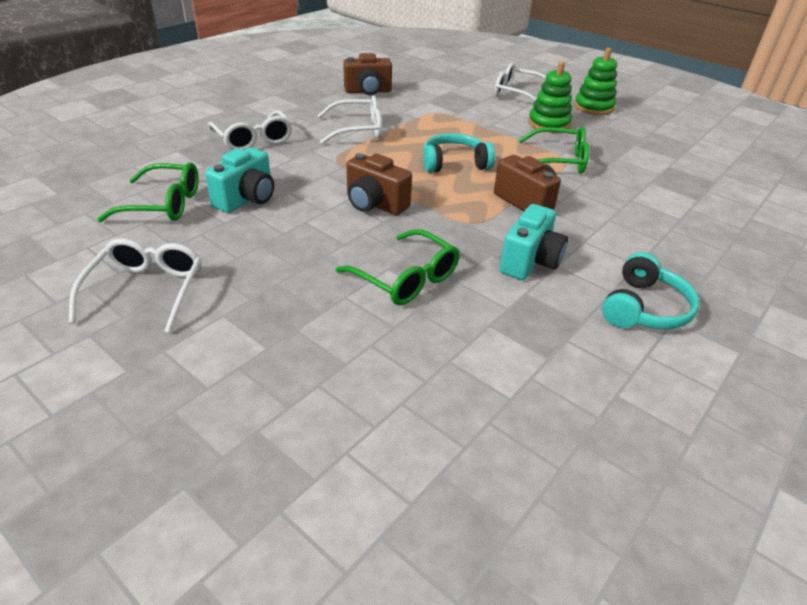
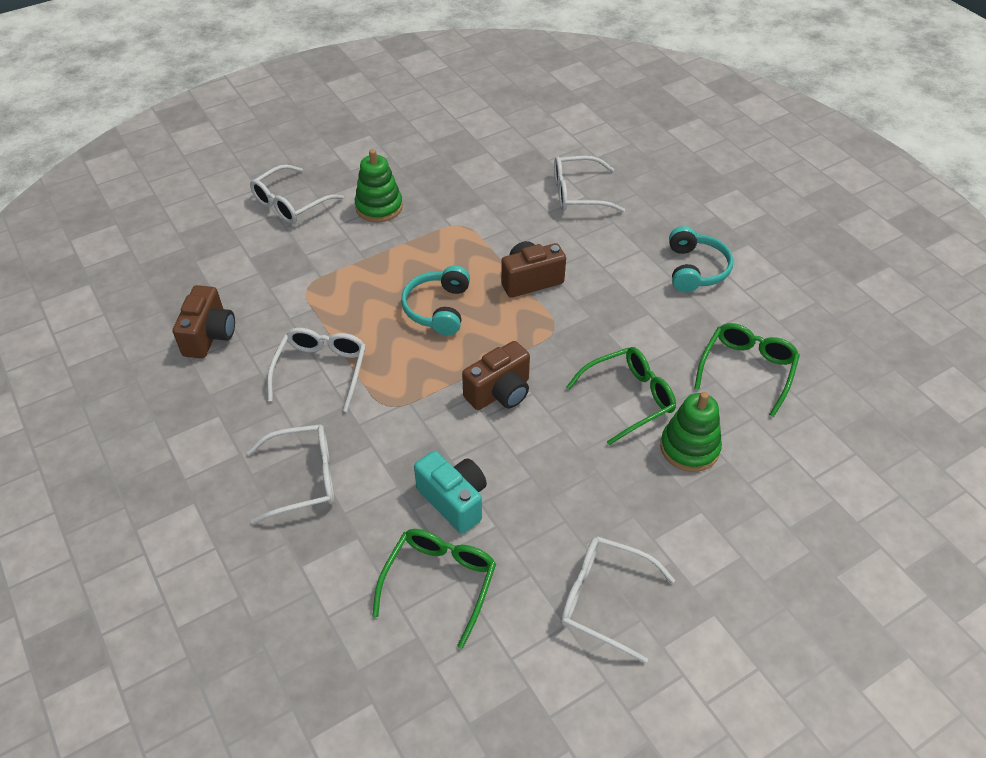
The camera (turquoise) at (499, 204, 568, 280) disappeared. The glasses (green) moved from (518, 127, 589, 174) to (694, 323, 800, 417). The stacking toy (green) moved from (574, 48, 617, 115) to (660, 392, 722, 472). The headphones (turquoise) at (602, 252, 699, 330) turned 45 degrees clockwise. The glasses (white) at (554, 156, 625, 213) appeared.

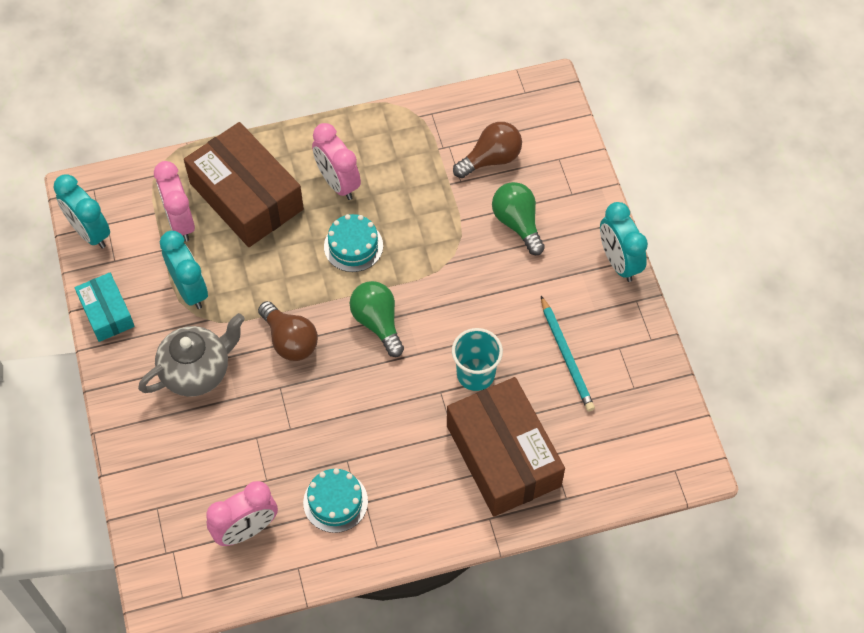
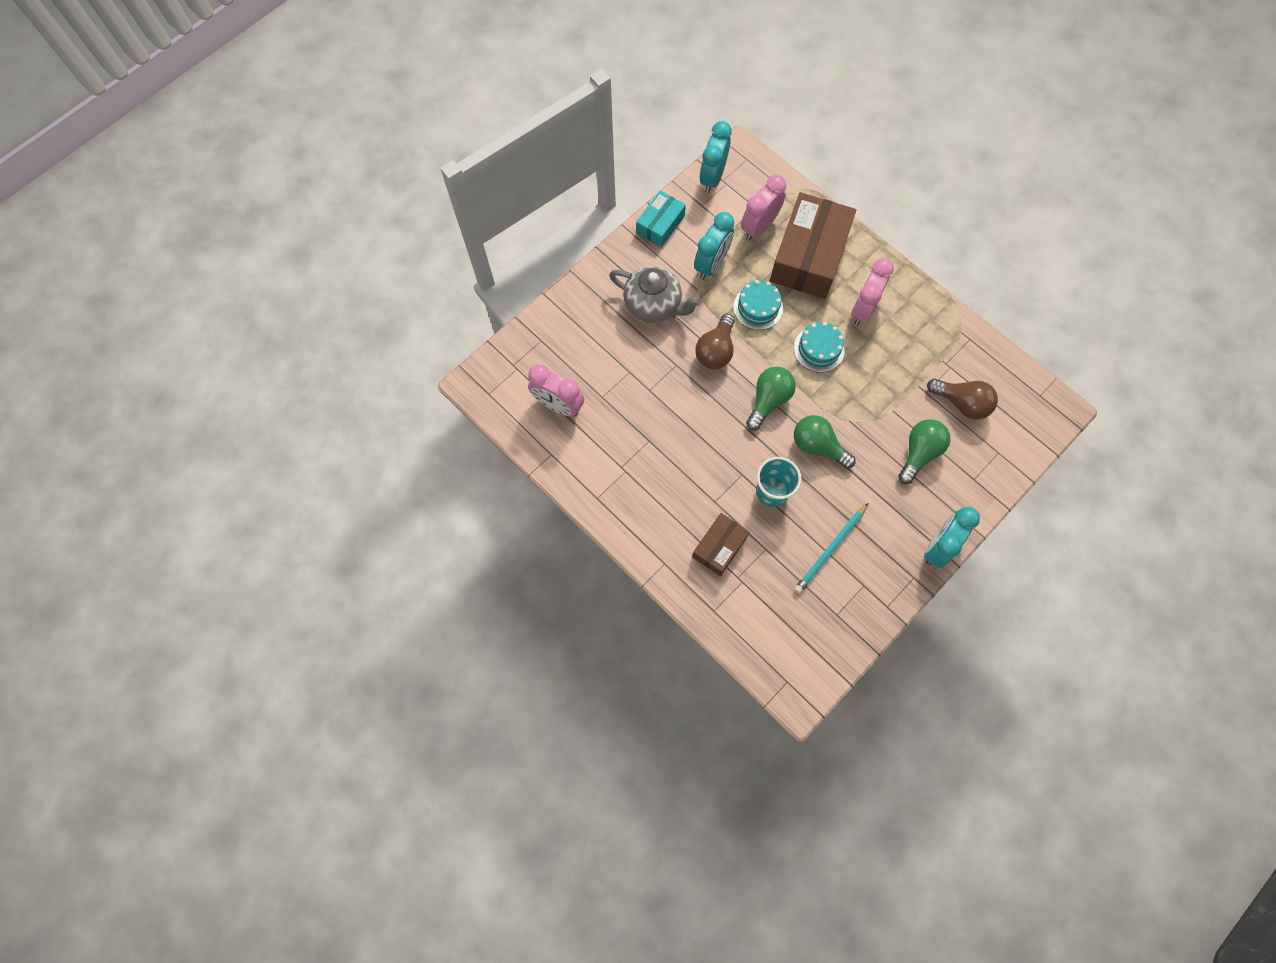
The cake (turquoise) moved from (303, 468, 368, 533) to (733, 280, 783, 330). The box (brown) at (447, 377, 565, 517) changed to 0.53 times the size. The light bulb (green) at (794, 415, 856, 469) appeared.

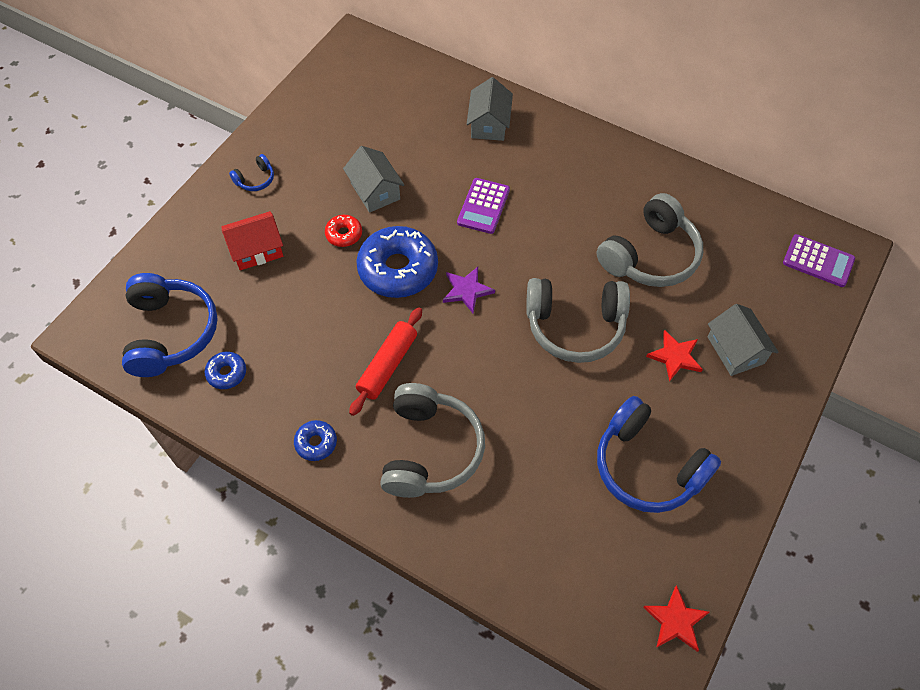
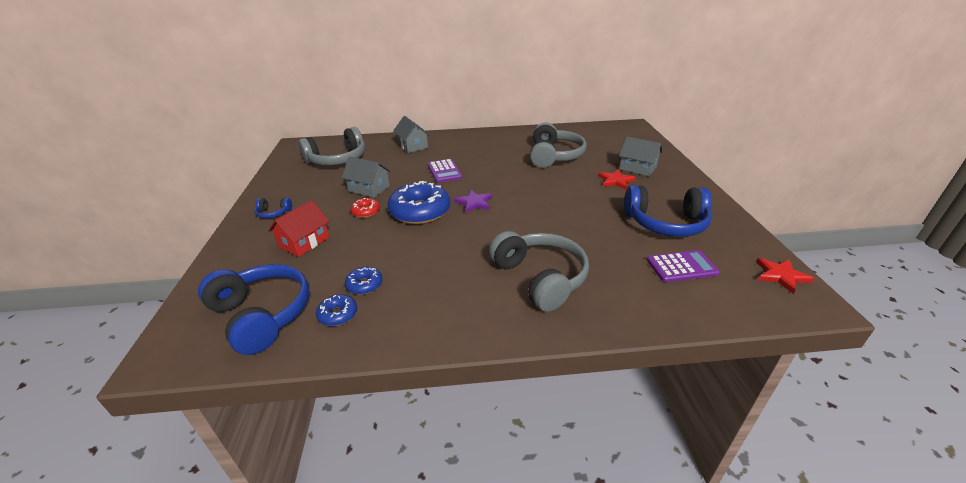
The headphones (blue) at (229, 154, 274, 191) turned 75 degrees clockwise. The donut (blue) moved from (294, 420, 337, 461) to (345, 267, 383, 295). The rolling pin (red) at (349, 307, 422, 416) disappeared. The headphones (grey) moved from (526, 278, 630, 363) to (299, 127, 365, 165). The calculator (purple) moved from (783, 234, 855, 287) to (647, 250, 720, 282).

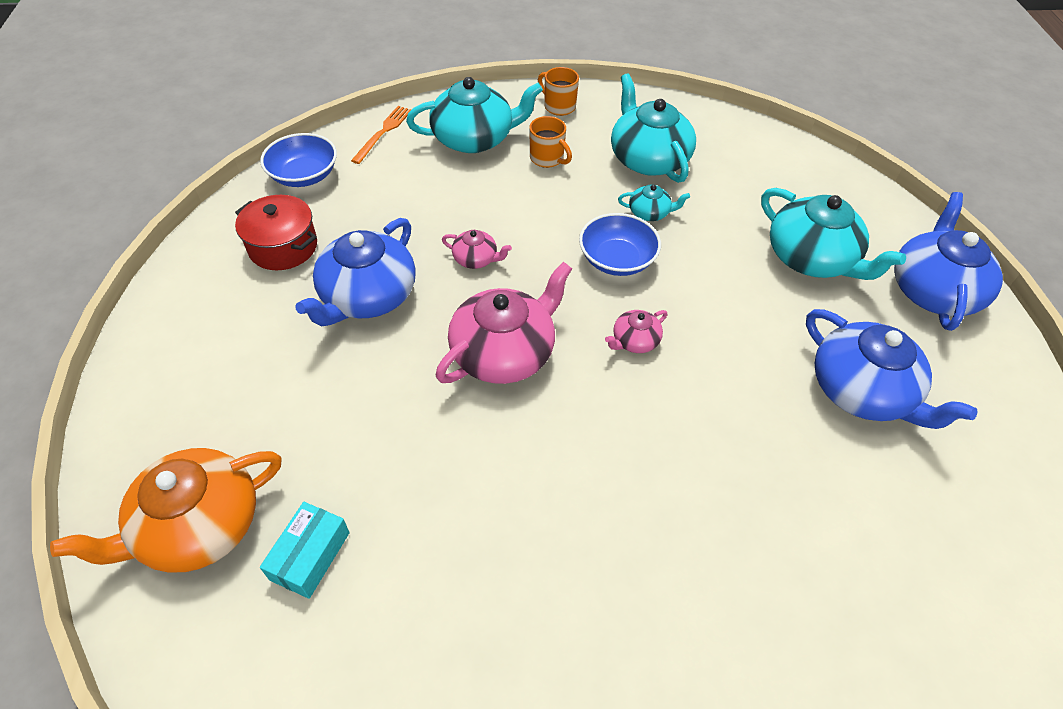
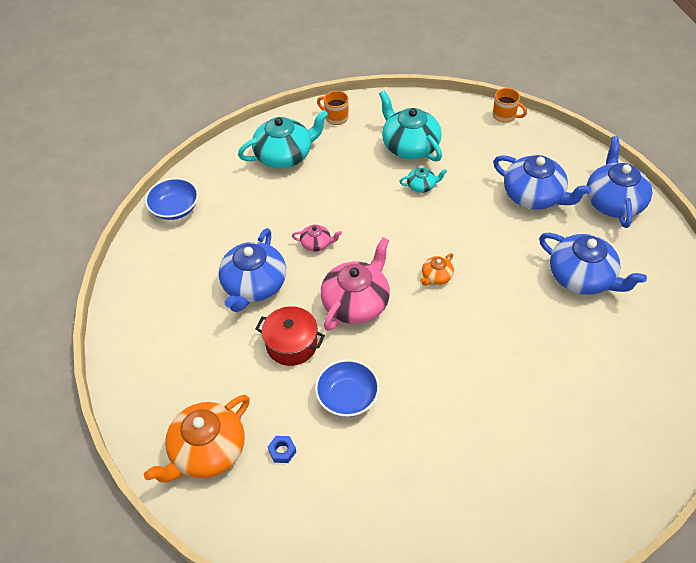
The pot (red) moved from (235, 195, 317, 270) to (255, 306, 325, 366). The box (turquoise) at (260, 502, 350, 599) was replaced by the nut (blue) at (268, 436, 296, 463). The fork (orange) at (351, 106, 412, 164) disappeared. The mug (orange) moved from (529, 116, 572, 168) to (493, 88, 527, 123). The bowl (blue) moved from (579, 213, 661, 276) to (315, 359, 380, 417). The teapot (pink) at (605, 310, 667, 353) became the teapot (orange) at (420, 253, 454, 286). The teapot (turquoise) at (761, 188, 906, 280) became the teapot (blue) at (493, 155, 591, 210).

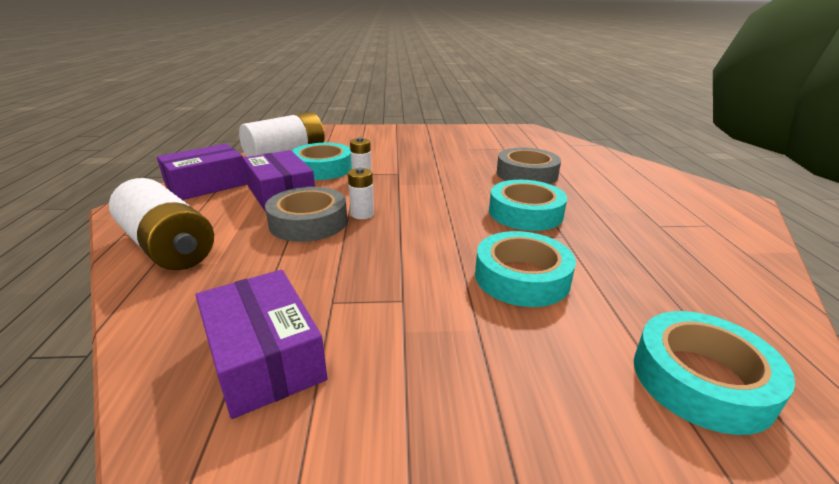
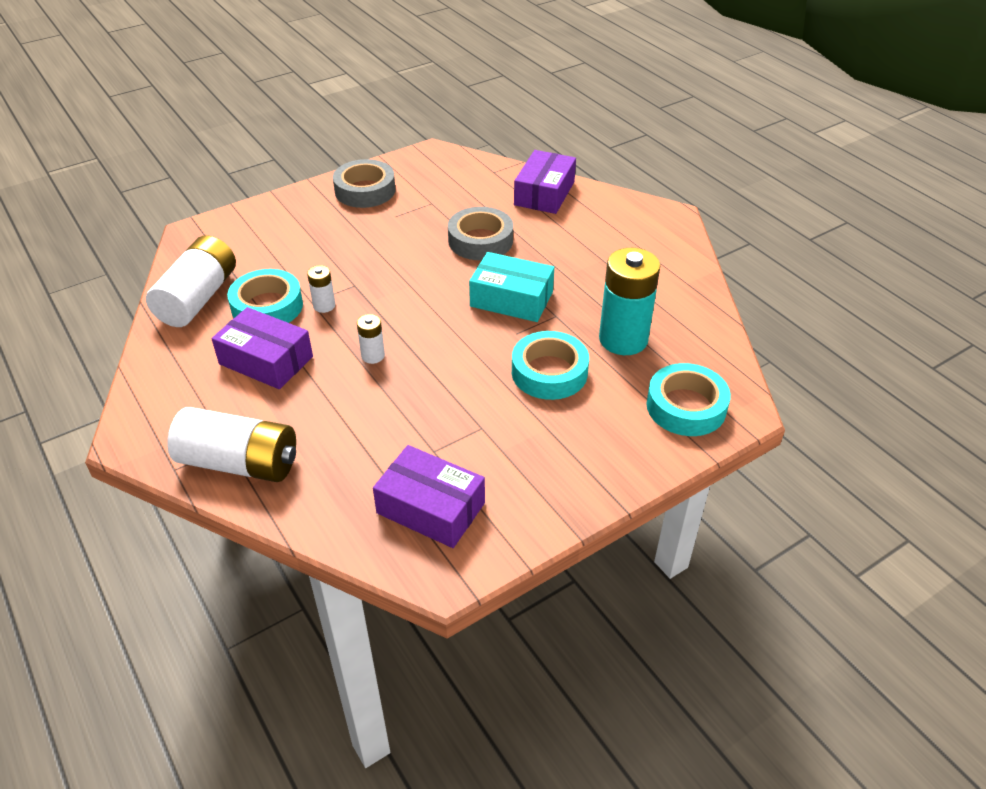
The box (purple) moved from (157, 144, 248, 200) to (514, 150, 576, 214). The tape (grey) moved from (265, 187, 347, 242) to (333, 159, 396, 208). The tape (turquoise) at (489, 180, 567, 231) was replaced by the box (turquoise) at (469, 252, 554, 322). The battery (turquoise) at (599, 248, 660, 355) appeared.

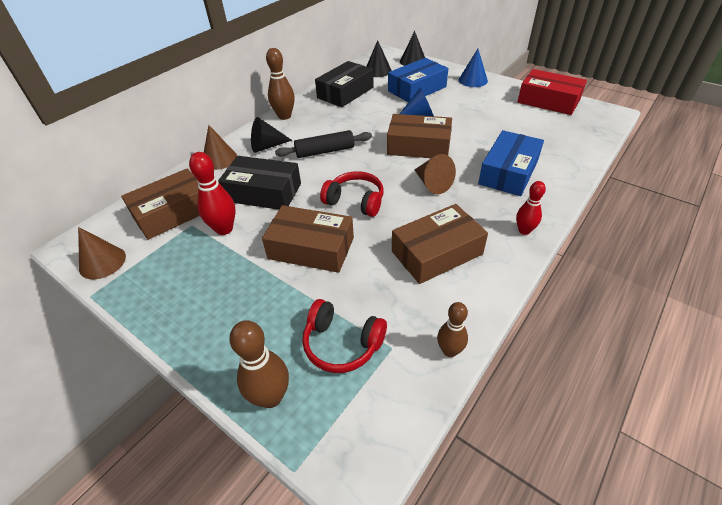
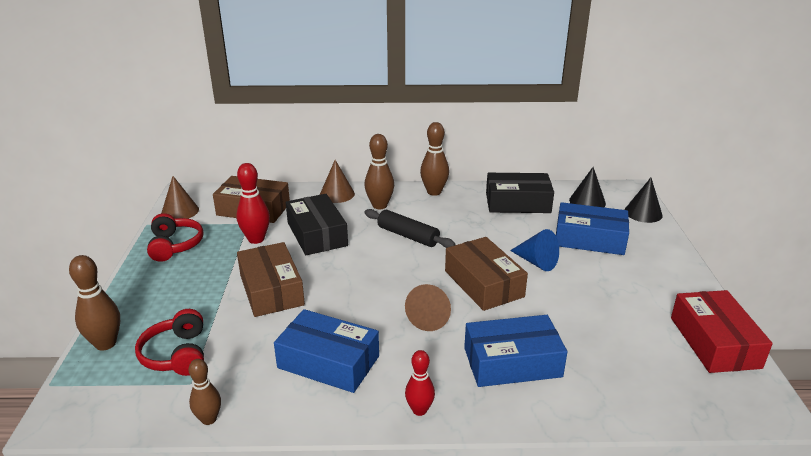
The cone (black) at (251, 117, 292, 153) was replaced by the bowling pin (brown) at (364, 134, 394, 209). The headphones (red) moved from (320, 171, 383, 217) to (147, 213, 204, 262). The box (brown) at (392, 204, 488, 284) became the box (blue) at (274, 309, 379, 393). The cone (blue) at (459, 49, 488, 87) disappeared.

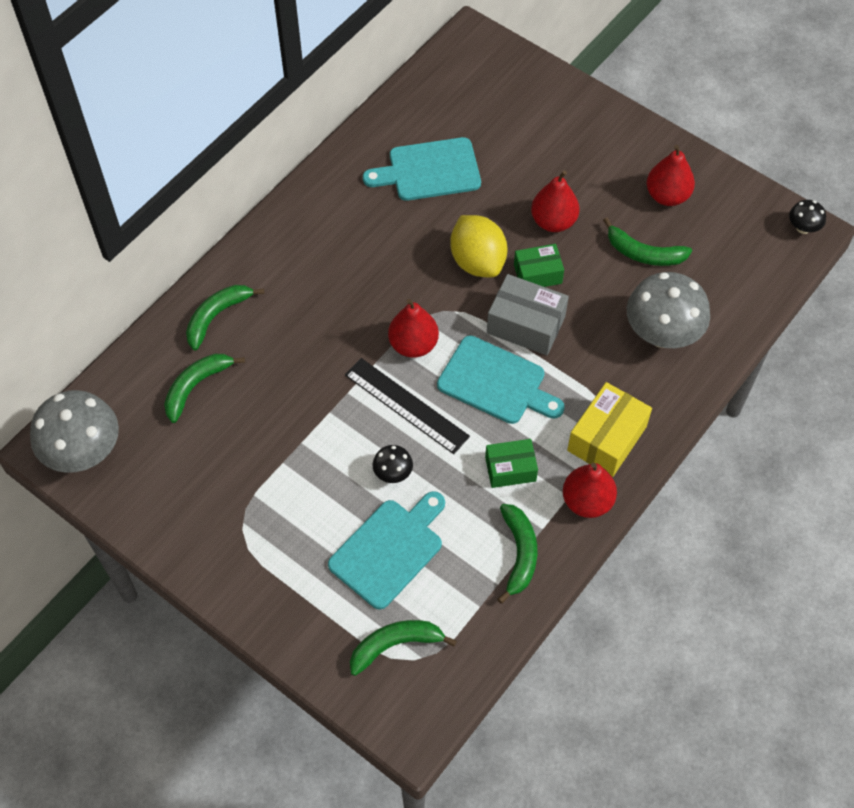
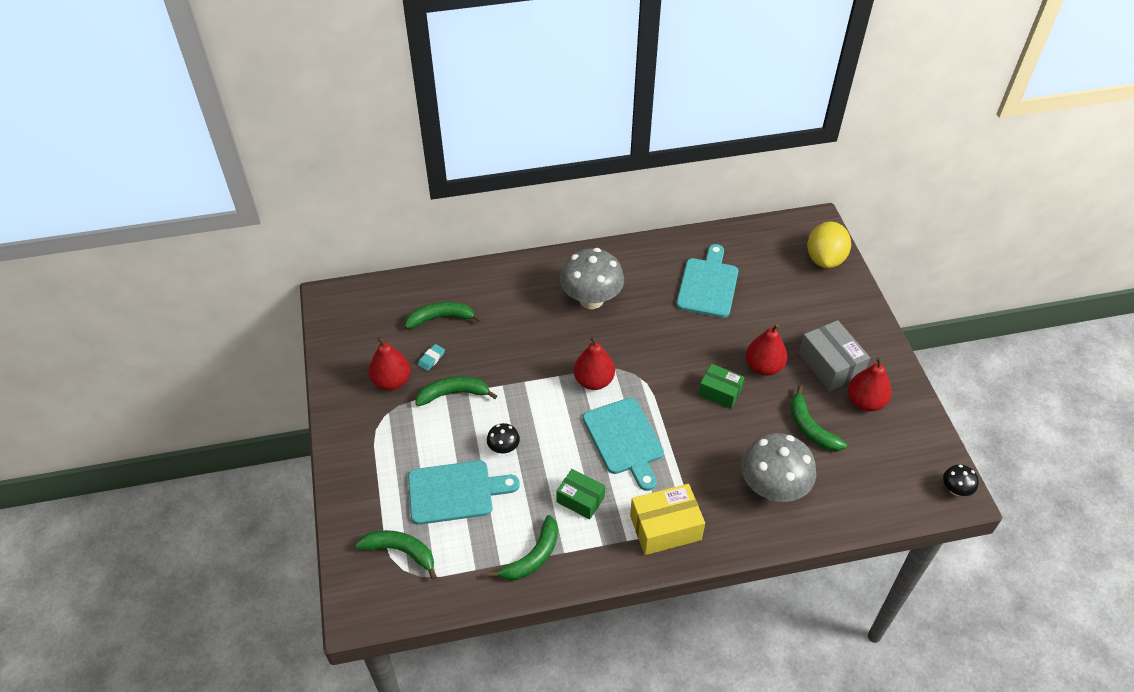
The mushroom (grey) moved from (30, 390, 119, 473) to (560, 248, 624, 309). The banana (green) moved from (186, 285, 264, 351) to (415, 376, 498, 406). The ruler (black) at (345, 358, 470, 454) disappeared. The cutting board (turquoise) at (363, 137, 481, 201) turned 75 degrees clockwise. The lemon (yellow) moved from (450, 215, 507, 277) to (807, 221, 851, 268). The box (grey) moved from (487, 274, 569, 355) to (799, 320, 870, 391). The pear (red) moved from (563, 463, 617, 518) to (368, 337, 411, 390). The eraser (turquoise) at (418, 344, 445, 371) appeared.

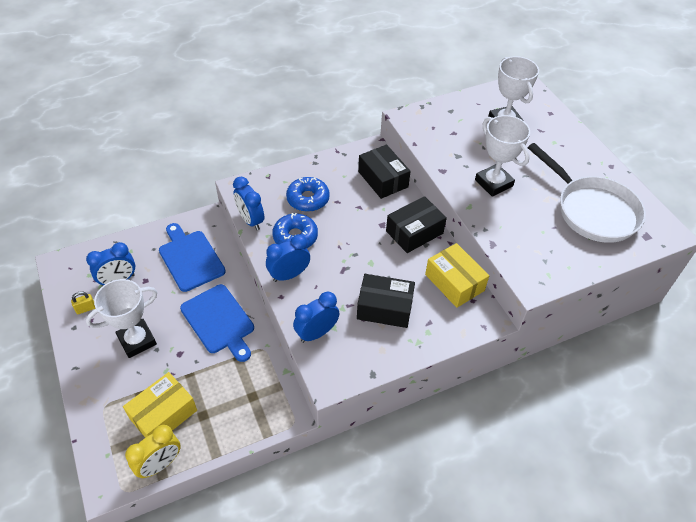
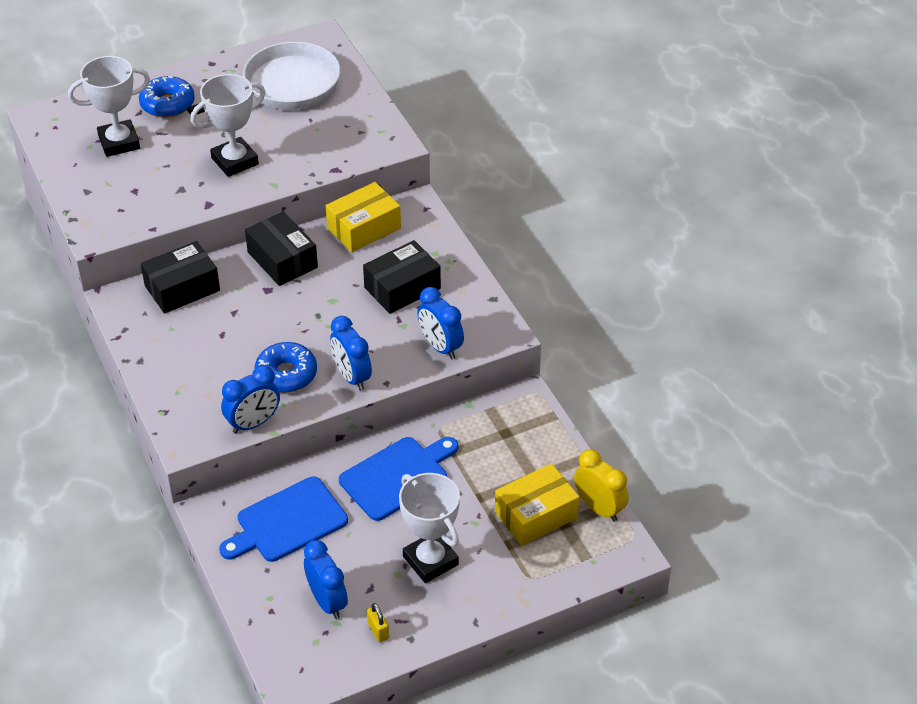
The box (yellow) at (123, 372, 197, 438) turned 75 degrees counterclockwise. The donut (blue) moved from (286, 177, 330, 212) to (139, 76, 195, 118). The box (black) at (357, 274, 415, 328) turned 45 degrees clockwise.

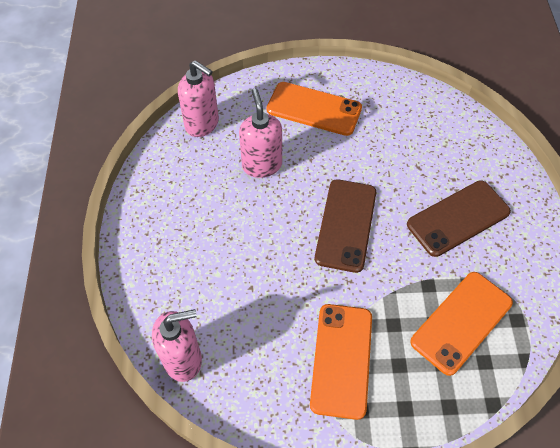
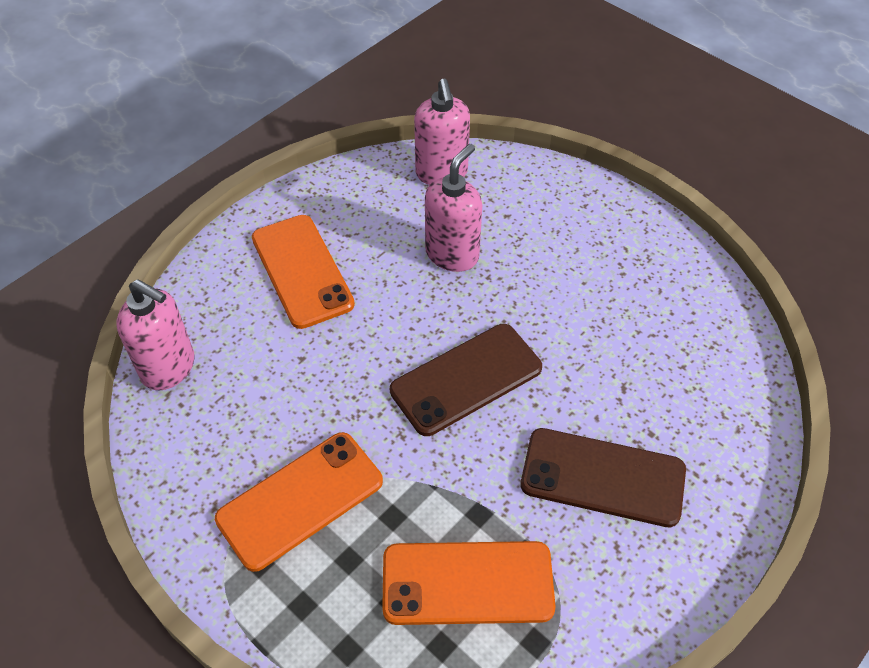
The phone (orange) moved from (267, 82, 362, 136) to (252, 215, 355, 329).

